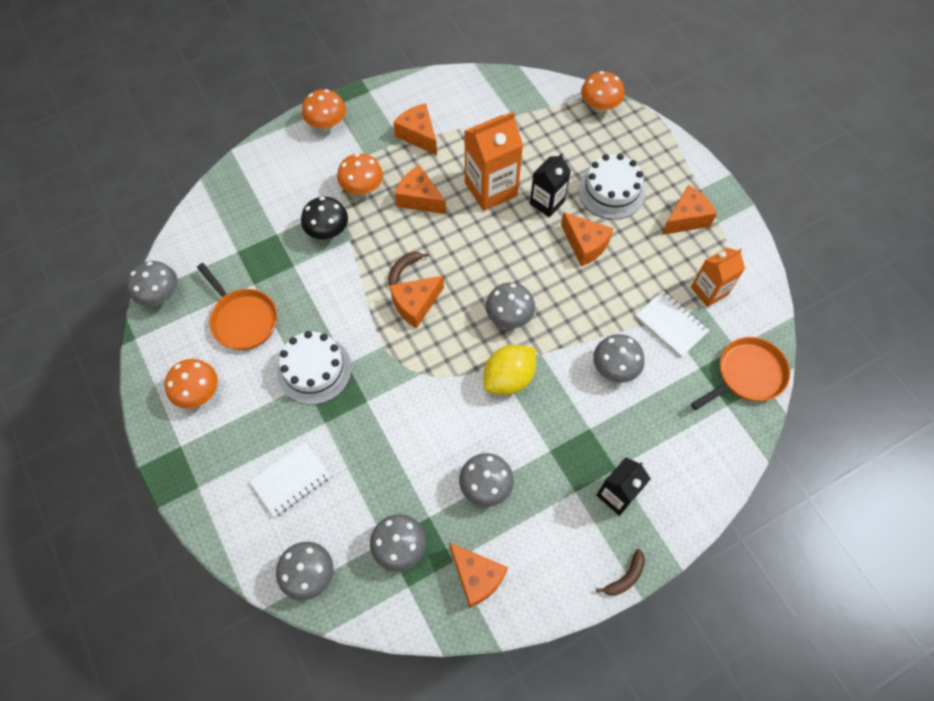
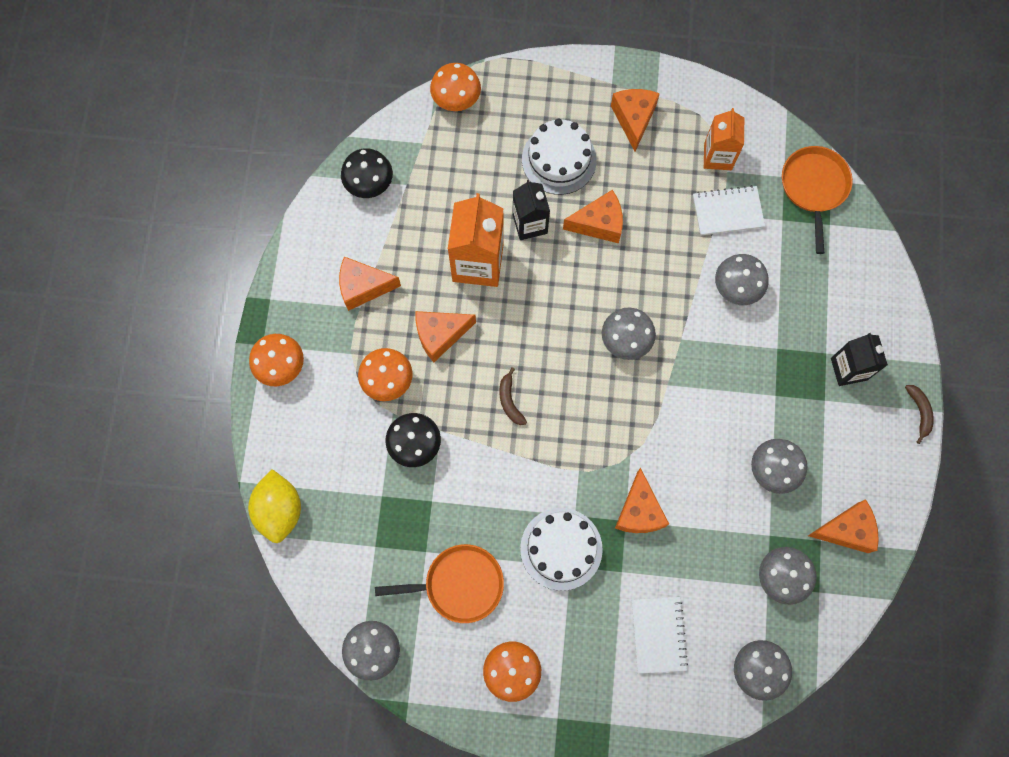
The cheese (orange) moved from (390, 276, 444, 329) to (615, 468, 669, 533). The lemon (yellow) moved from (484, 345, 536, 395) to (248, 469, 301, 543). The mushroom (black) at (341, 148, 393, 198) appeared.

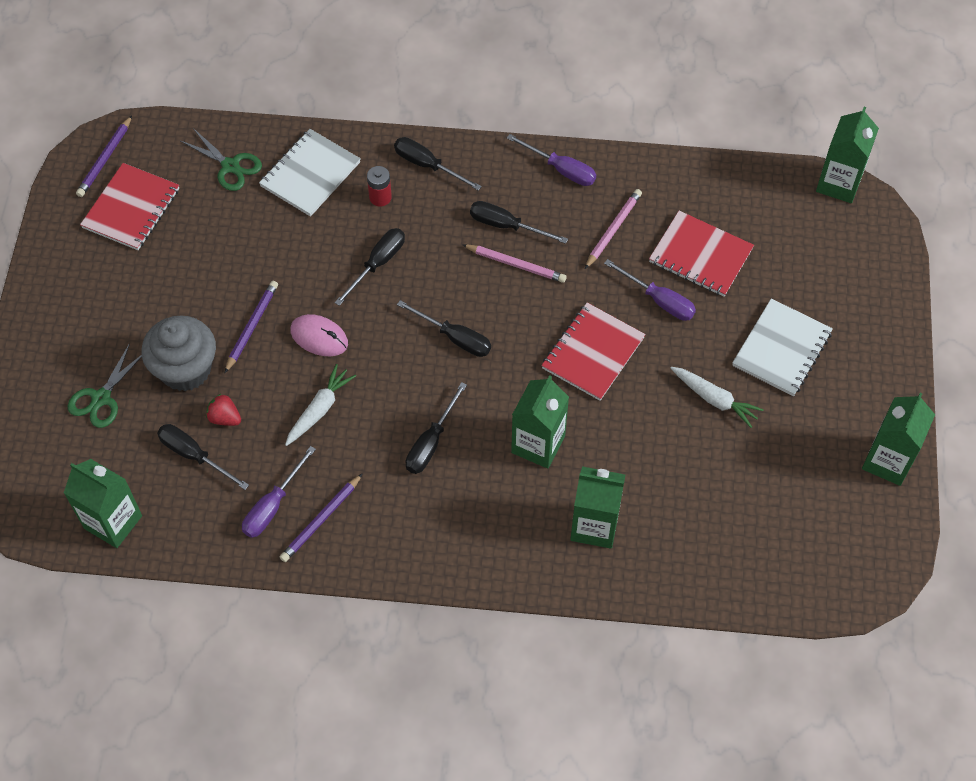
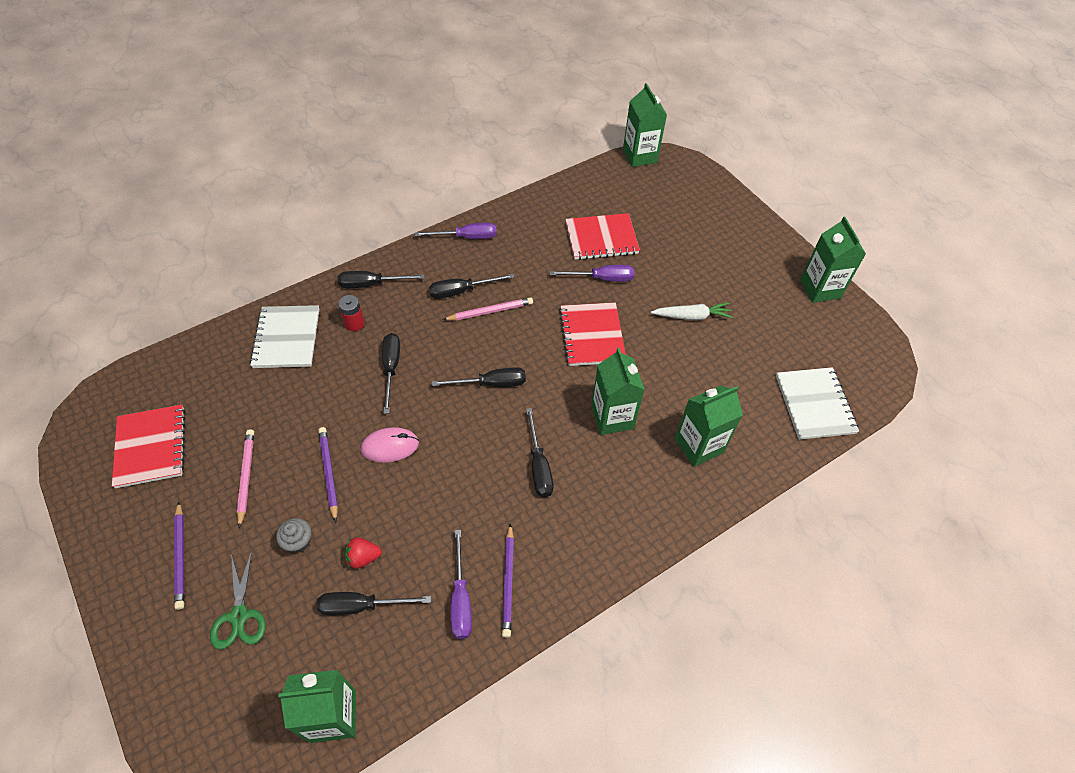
The pencil (purple) moved from (76, 115, 132, 197) to (174, 502, 184, 610). The cupcake (grey) at (141, 316, 216, 392) changed to 0.47 times the size. The scissors (green) at (181, 128, 262, 191) disappeared. The carrot (white) at (285, 364, 356, 446) disappeared. The pencil (pink) moved from (585, 189, 642, 269) to (237, 429, 254, 528). The notebook (white) moved from (732, 298, 833, 396) to (776, 367, 859, 440).

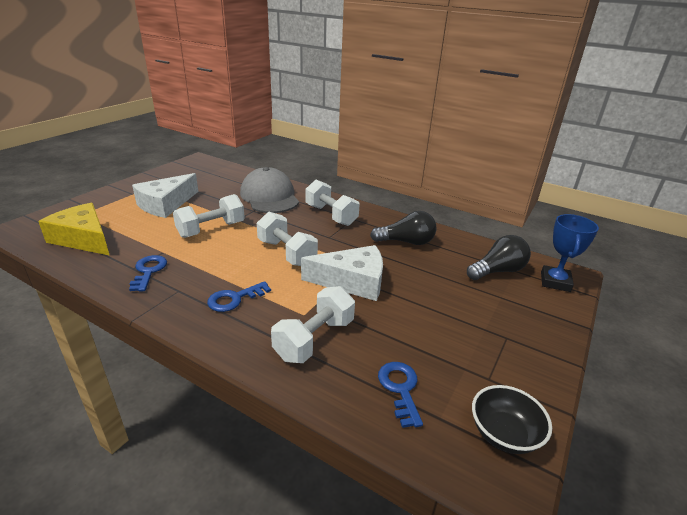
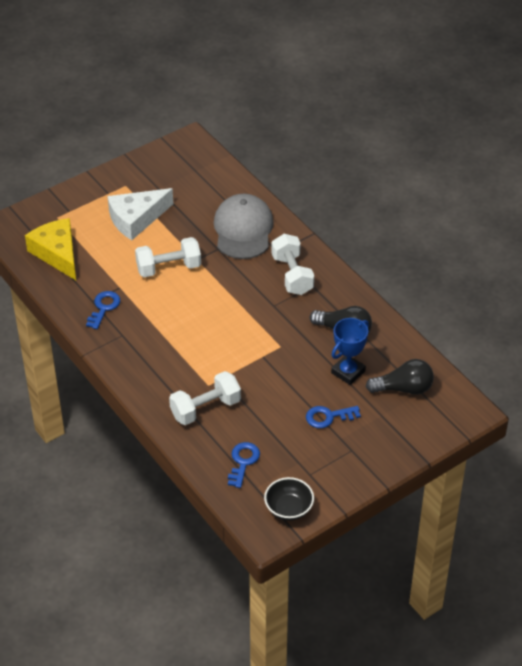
The key (blue) moved from (207, 281, 271, 312) to (306, 406, 361, 428). The dumbbell (white) at (257, 212, 318, 266) disappeared. The cheese (white) at (301, 245, 383, 301) disappeared. The trophy (blue) moved from (541, 214, 599, 292) to (331, 318, 369, 385).

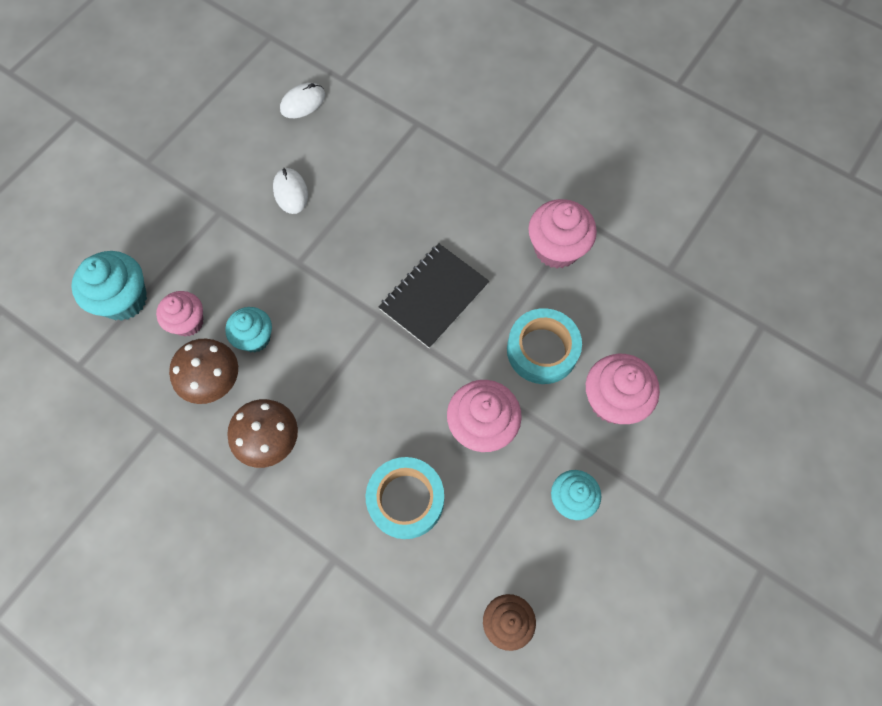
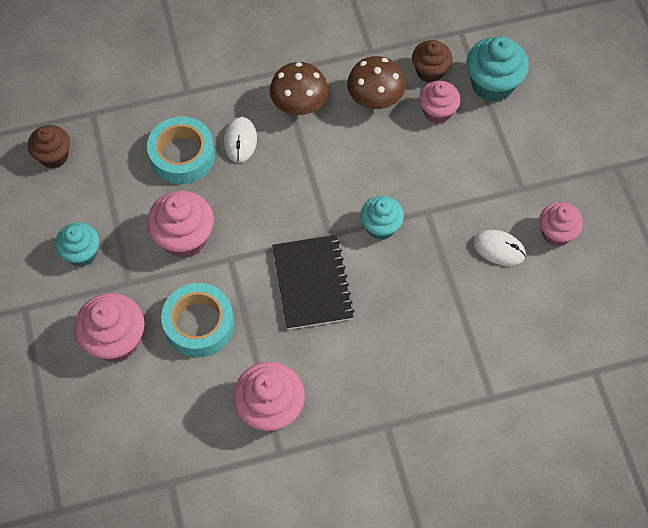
The cupcake (turquoise) moved from (225, 307, 272, 352) to (360, 196, 404, 240). The mouse (white) moved from (280, 83, 325, 118) to (224, 117, 257, 163). The cupcake (brown) at (412, 40, 452, 83) appeared. The cupcake (pink) at (539, 202, 583, 246) appeared.

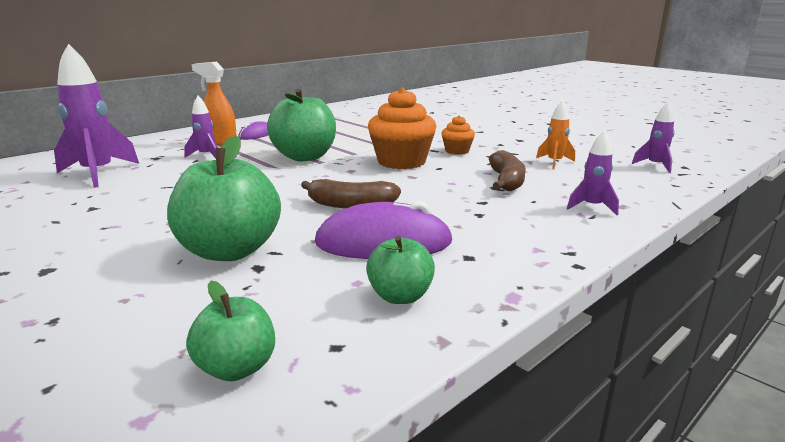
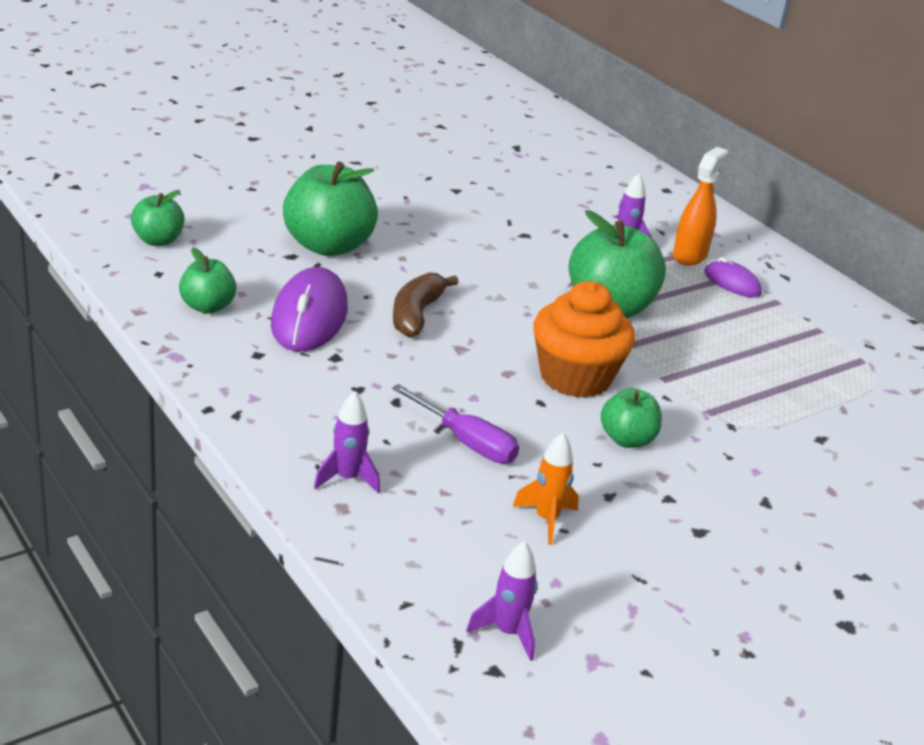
The rocket (purple) at (54, 44, 139, 188) disappeared. The cupcake (orange) at (441, 115, 475, 155) was replaced by the apple (green) at (601, 388, 662, 448). The banana (brown) at (489, 150, 526, 191) was replaced by the screwdriver (purple) at (392, 384, 519, 464).

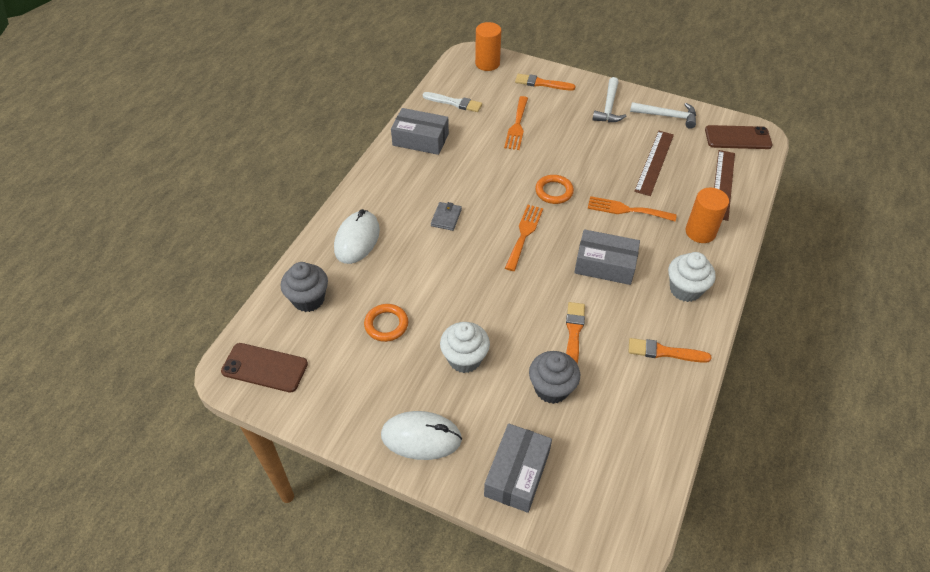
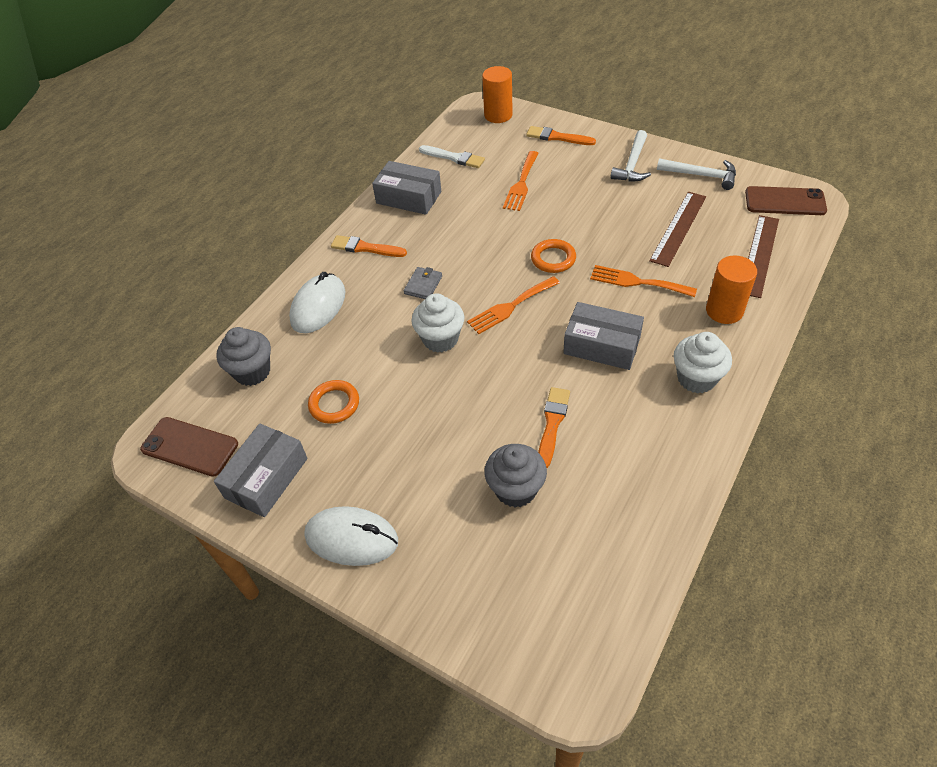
The cupcake (white) moved from (440, 322, 490, 373) to (411, 293, 464, 353). The box (grey) moved from (484, 424, 552, 513) to (214, 424, 308, 517). The fork (orange) at (505, 205, 543, 271) turned 150 degrees counterclockwise. The brush (orange) moved from (629, 338, 711, 363) to (331, 235, 407, 257).

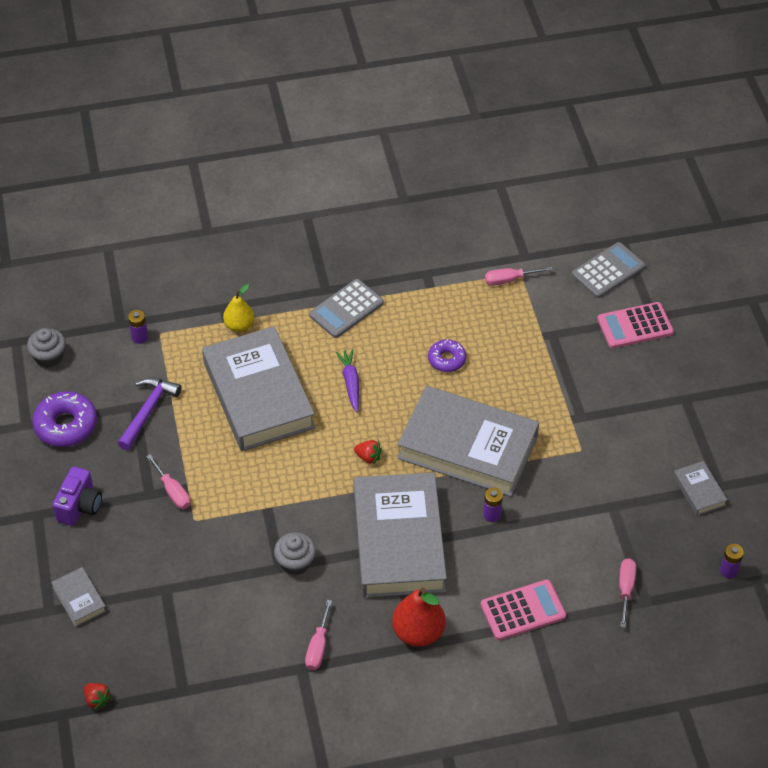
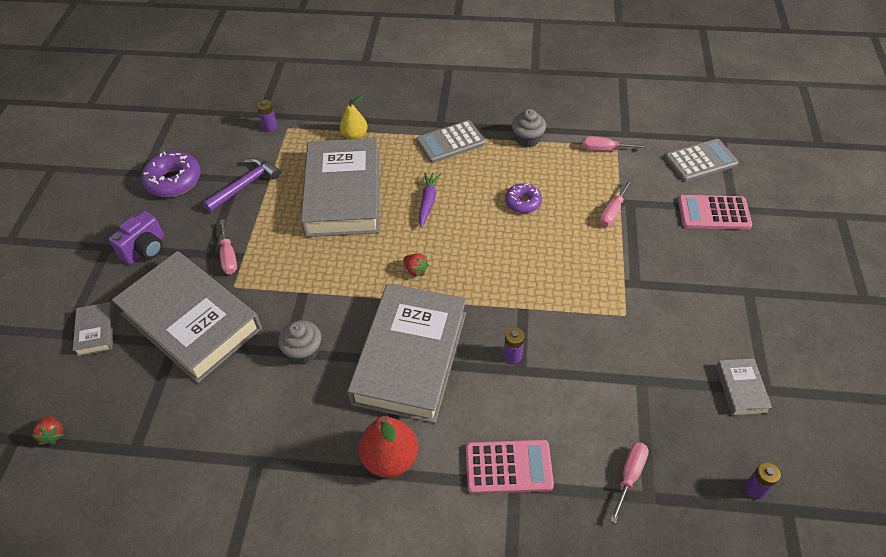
The cupcake (grey) moved from (27, 328, 66, 368) to (512, 109, 546, 147). The screwdriver (pink) moved from (305, 599, 332, 670) to (599, 179, 632, 227). The book (grey) moved from (397, 386, 539, 497) to (112, 251, 262, 383).

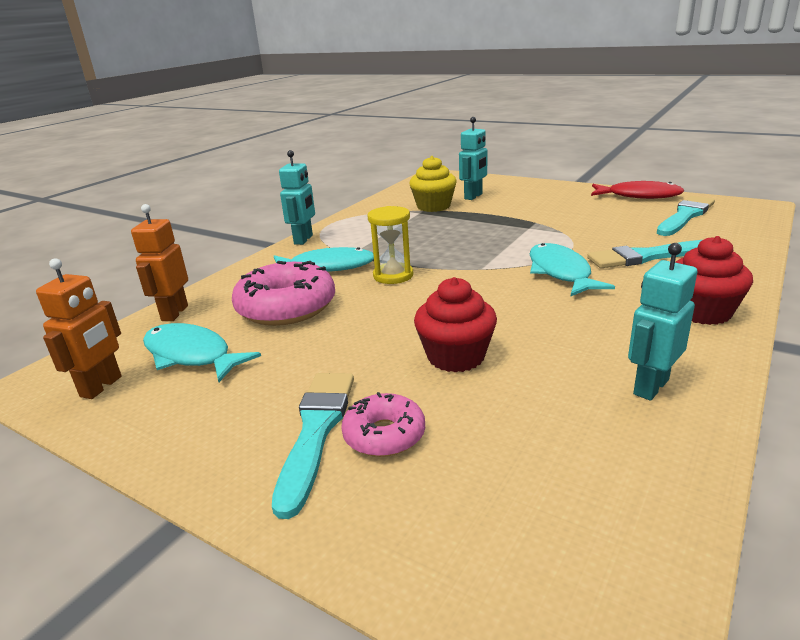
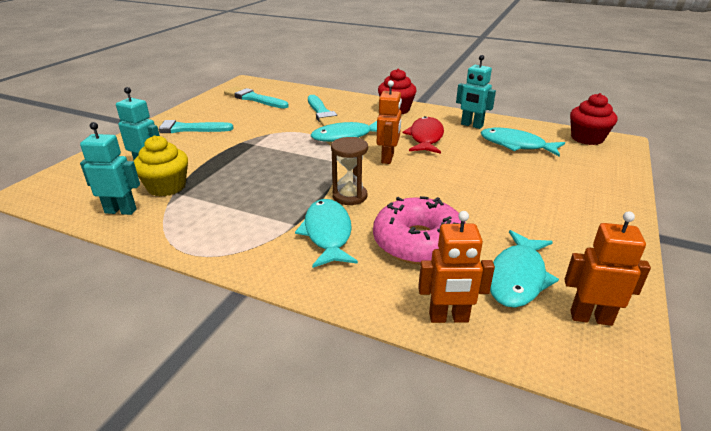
The brush (turquoise) moved from (272, 373, 354, 519) to (154, 120, 234, 133). The robot (turquoise) moved from (279, 150, 315, 245) to (80, 122, 140, 215). The donut (pink) at (341, 392, 425, 457) disappeared. The hourglass (yellow) at (367, 206, 413, 284) became the hourglass (brown) at (331, 137, 368, 205). The cupcake (red) moved from (414, 277, 497, 372) to (570, 93, 617, 145). The fish (red) moved from (591, 181, 685, 199) to (402, 116, 444, 154). The robot (orange) at (377, 80, 402, 164) appeared. The fish (turquoise) at (481, 128, 565, 157) appeared.

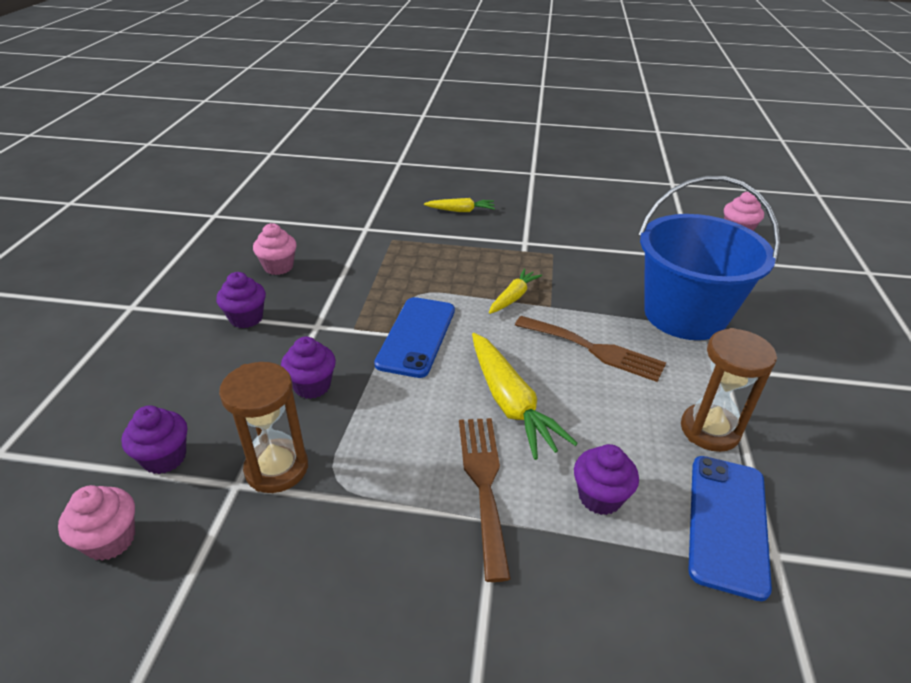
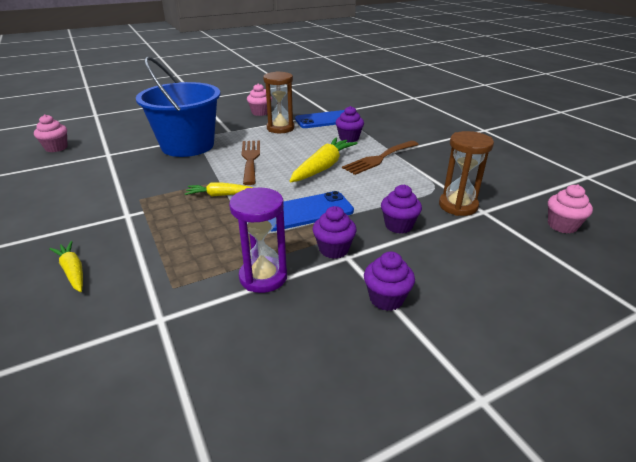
The cupcake (purple) moved from (121, 406, 187, 474) to (313, 206, 357, 259). The cupcake (pink) moved from (253, 223, 297, 275) to (247, 83, 272, 116). The hourglass (purple) at (229, 188, 287, 293) appeared.

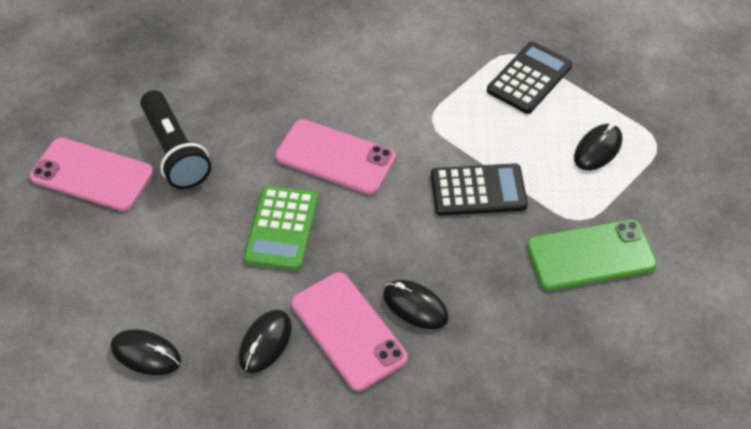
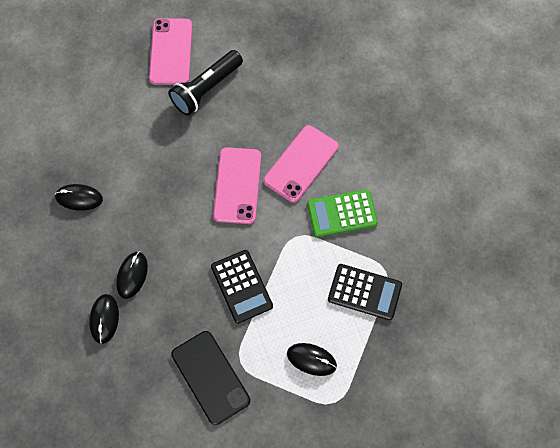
The mouse (black) moved from (111, 329, 181, 375) to (89, 294, 119, 344). The calculator (green) moved from (244, 186, 318, 270) to (307, 189, 378, 237). The phone (pink) moved from (291, 272, 408, 391) to (263, 125, 339, 203). The phone (green) at (527, 220, 657, 291) became the phone (black) at (171, 331, 250, 425).

